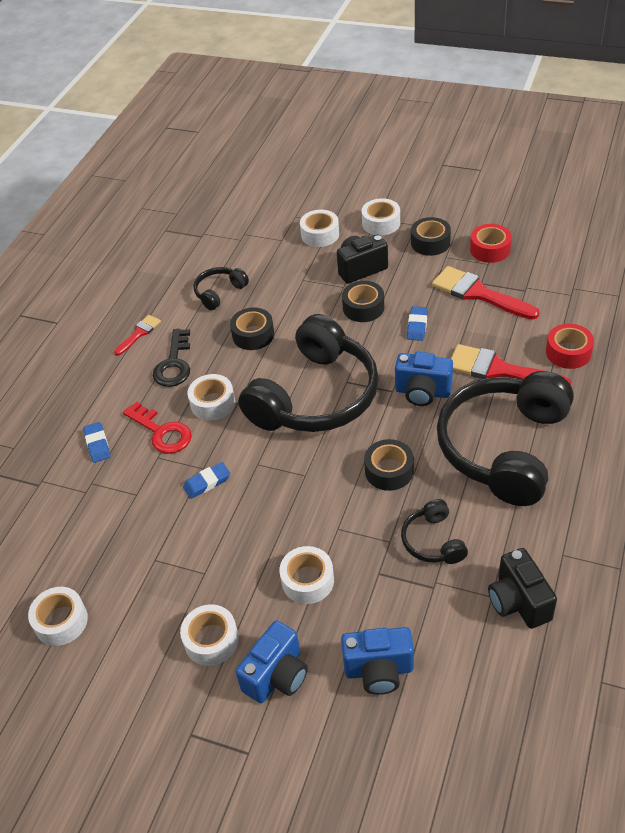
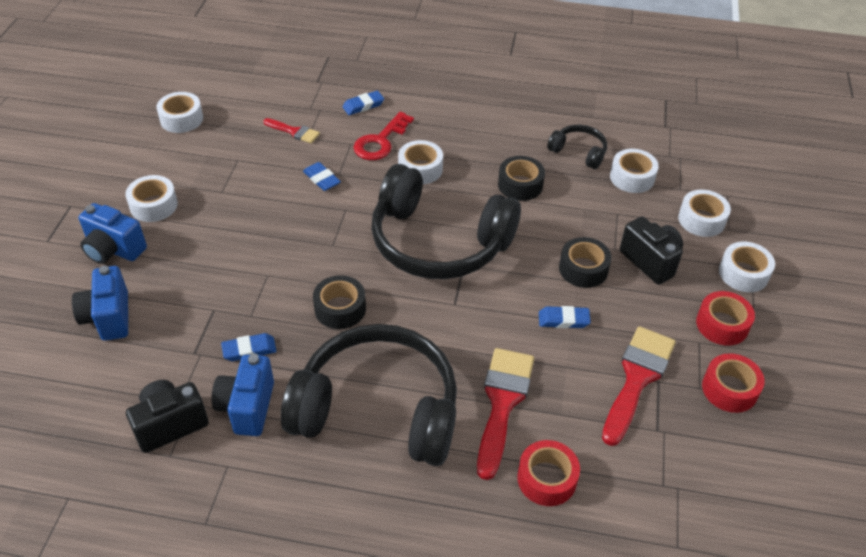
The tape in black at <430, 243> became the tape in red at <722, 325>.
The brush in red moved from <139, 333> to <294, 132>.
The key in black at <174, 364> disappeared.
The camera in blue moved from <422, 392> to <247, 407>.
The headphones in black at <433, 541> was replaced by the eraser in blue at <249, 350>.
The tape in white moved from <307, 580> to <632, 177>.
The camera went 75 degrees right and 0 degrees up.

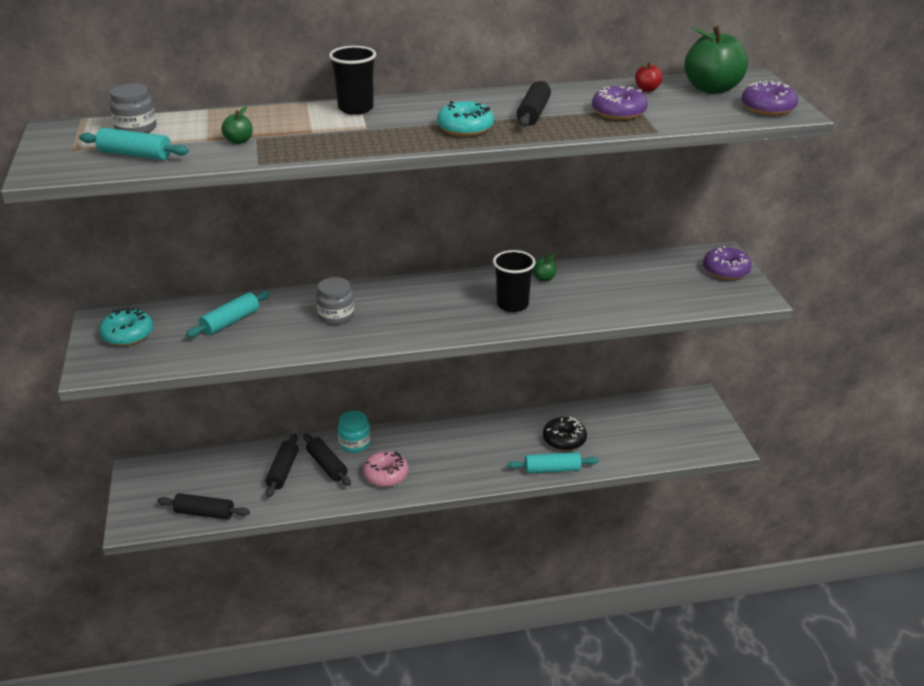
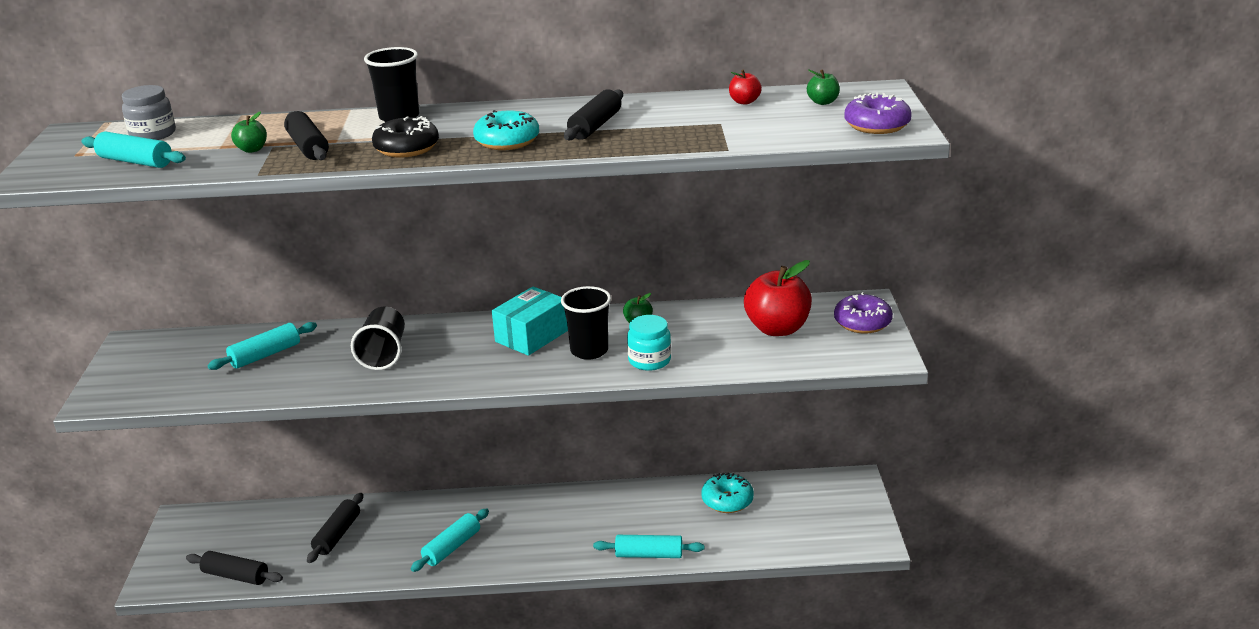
The apple in green at <712, 89> changed to 0.45 times the size.
The donut in purple at <618, 112> disappeared.
The jar in grey at <336, 316> was replaced by the cup in black at <383, 354>.
The donut in turquoise moved from <127, 335> to <727, 500>.
The jar in turquoise moved from <354, 443> to <649, 360>.
The donut in black moved from <564, 440> to <406, 148>.
The rolling pin in black moved from <327, 465> to <308, 147>.
The donut in pink at <386, 475> was replaced by the rolling pin in turquoise at <452, 547>.
The apple in red at <777, 329> appeared.
The box in turquoise at <532, 336> appeared.
The camera went 10 degrees right and 5 degrees down.

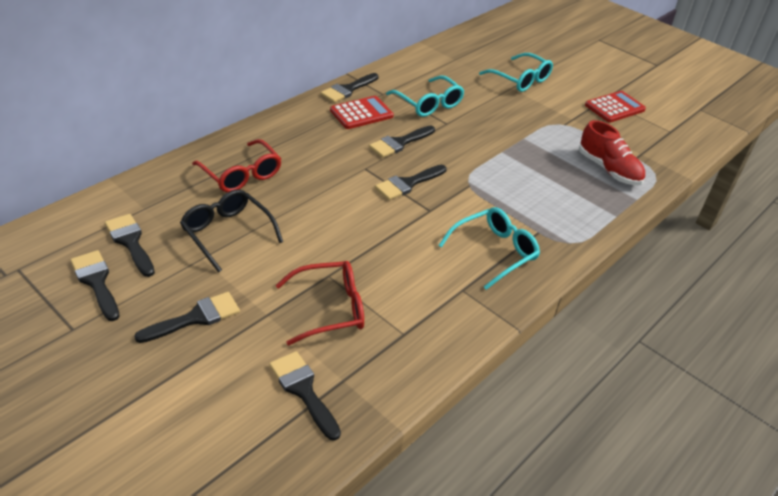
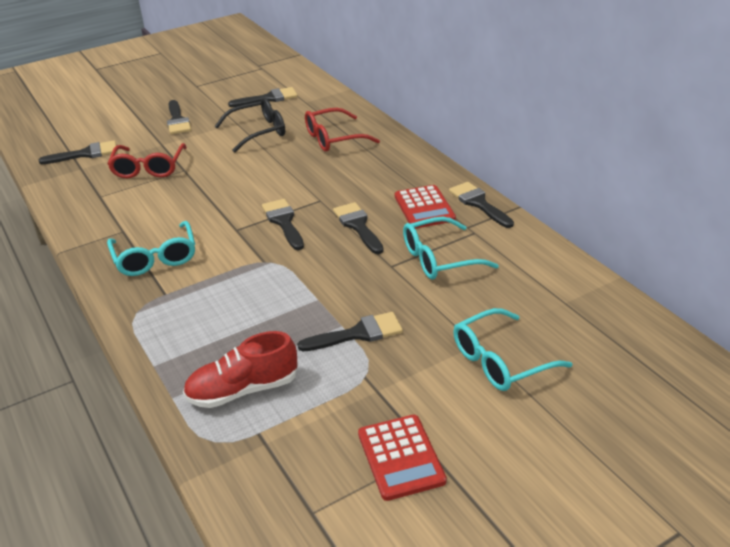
The brush in black moved from <96, 282> to <358, 334>.
The camera went 110 degrees right and 5 degrees down.

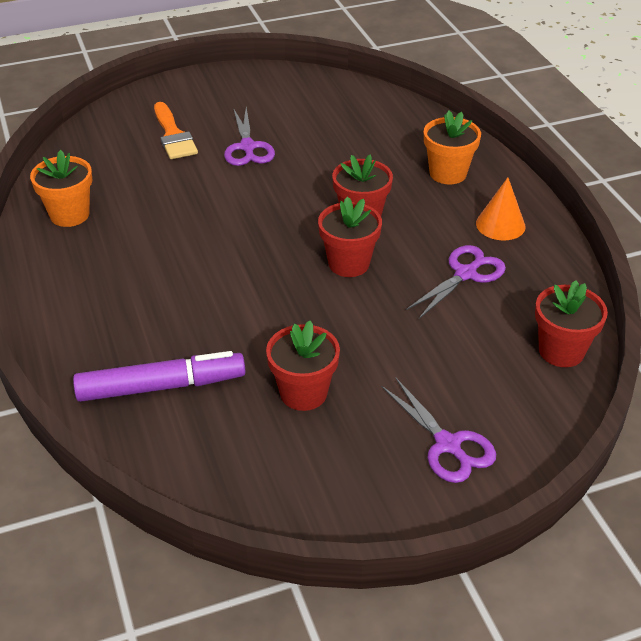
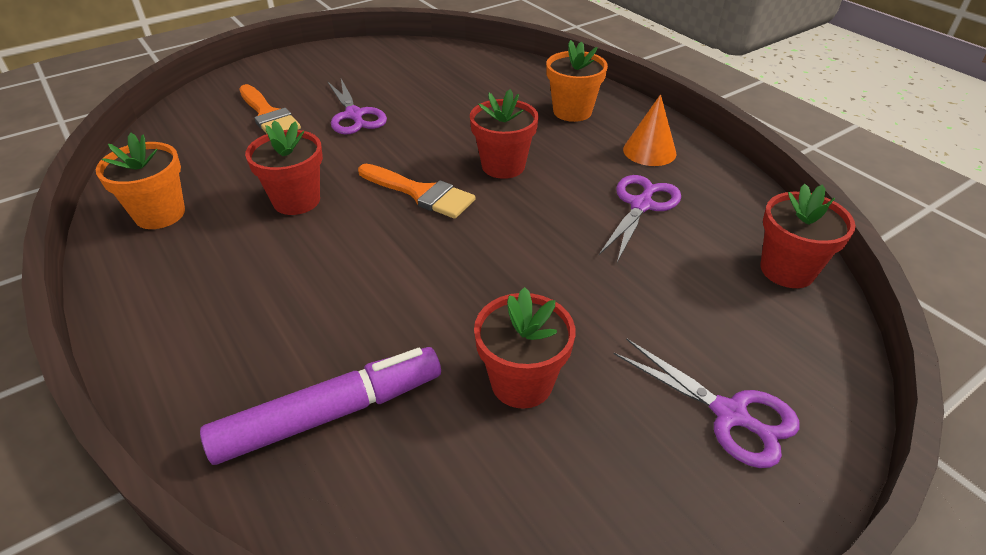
The flower pot in red moved from <349, 263> to <296, 200>.
The brush in orange at <420, 193> appeared.
The camera went 15 degrees left and 0 degrees up.

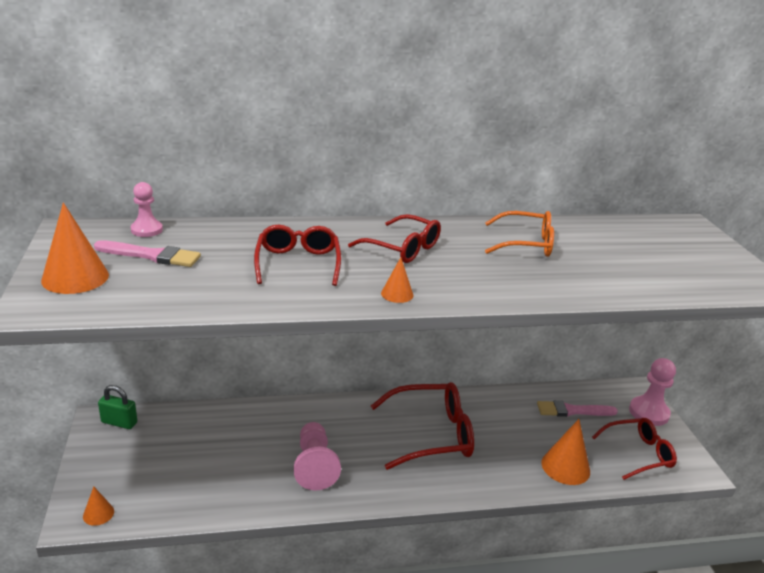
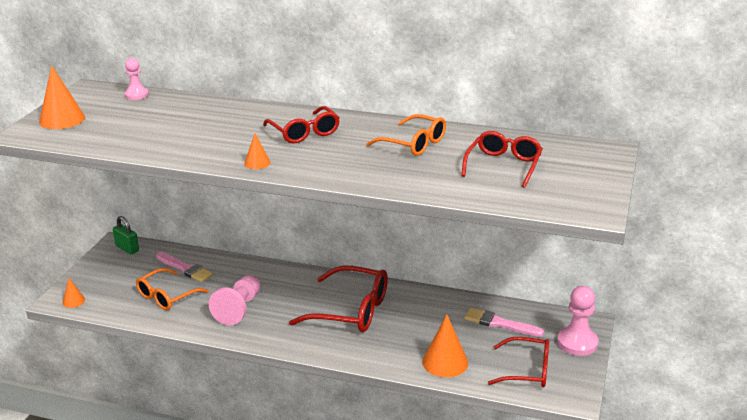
The glasses in red moved from <298, 263> to <503, 165>.
The brush in pink moved from <151, 255> to <185, 269>.
The glasses in orange at <167, 296> appeared.
The camera went 30 degrees right and 0 degrees up.

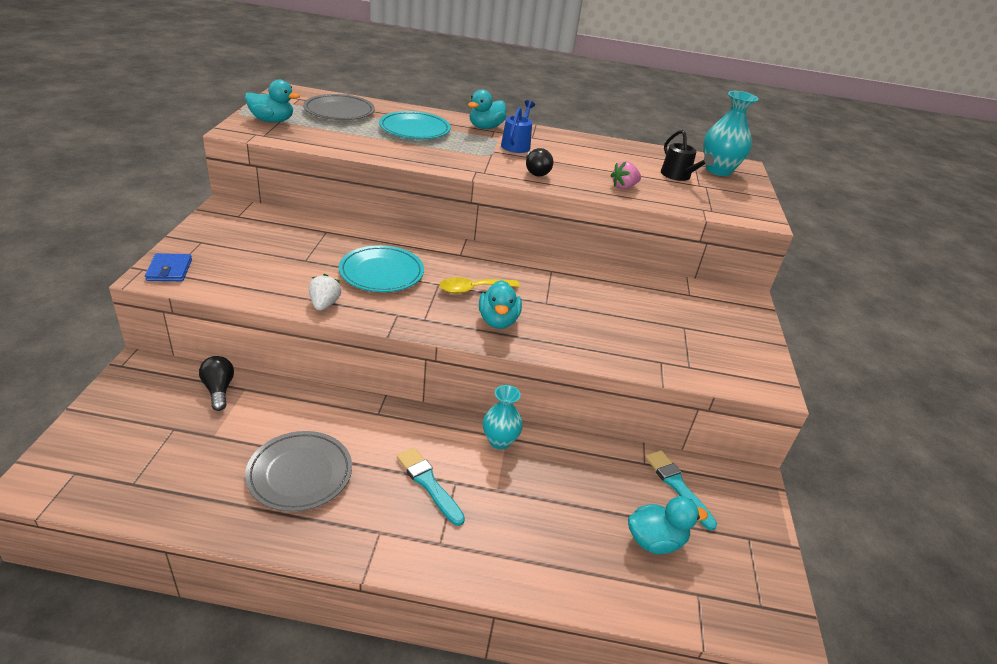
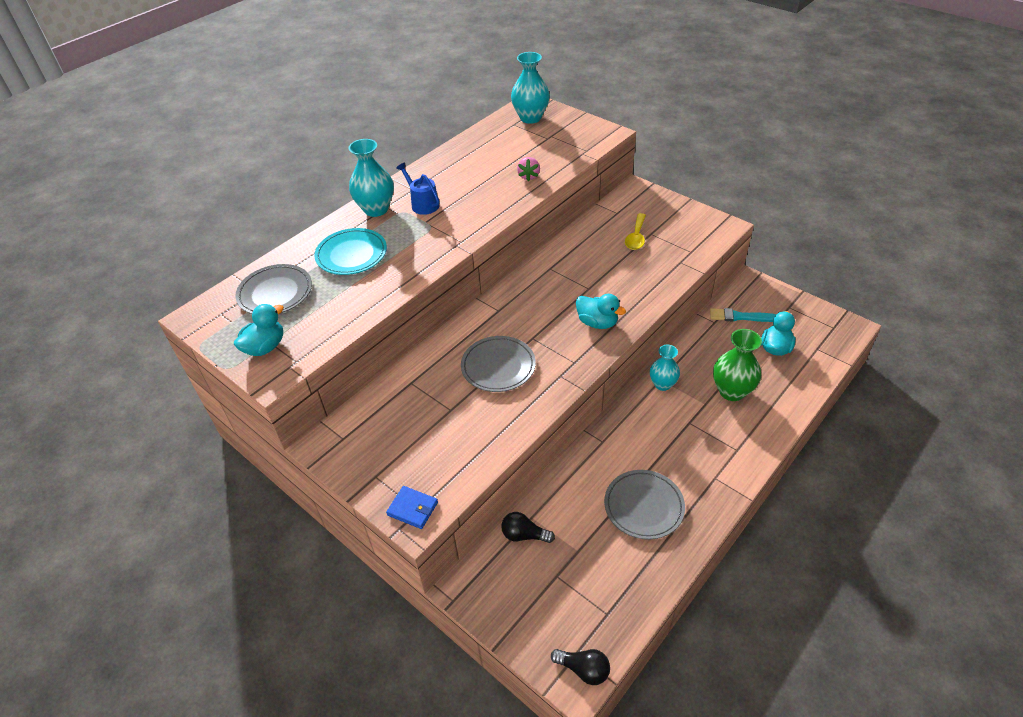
The duck in turquoise at <485, 127> was replaced by the vase in turquoise at <376, 209>.
The watering can in black at <678, 176> disappeared.
The light bulb in black moved from <536, 171> to <583, 669>.
The plate in turquoise at <381, 273> became the plate in grey at <498, 366>.
The strawberry in white at <324, 304> disappeared.
The spoon in yellow moved from <473, 289> to <636, 237>.
The brush in turquoise at <428, 484> disappeared.
The vase in green at <731, 391> appeared.
The camera went 50 degrees left and 10 degrees up.

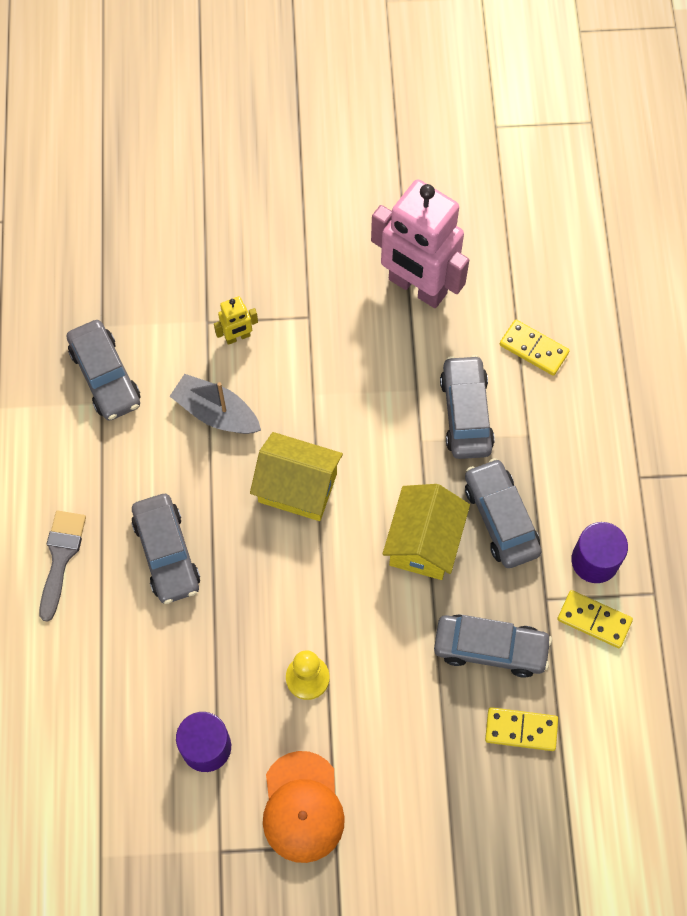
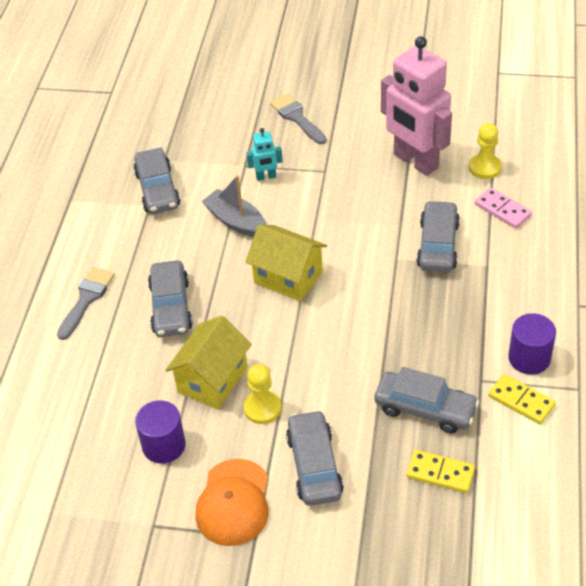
The robot in yellow at <237, 337> became the robot in turquoise at <266, 177>.
The domino in yellow at <533, 349> became the domino in pink at <502, 210>.
The car in grey moved from <501, 518> to <314, 465>.
The house in yellow moved from <424, 542> to <212, 380>.
The brush in grey at <297, 118> appeared.
The pawn in yellow at <484, 168> appeared.
The camera went 15 degrees right and 20 degrees down.

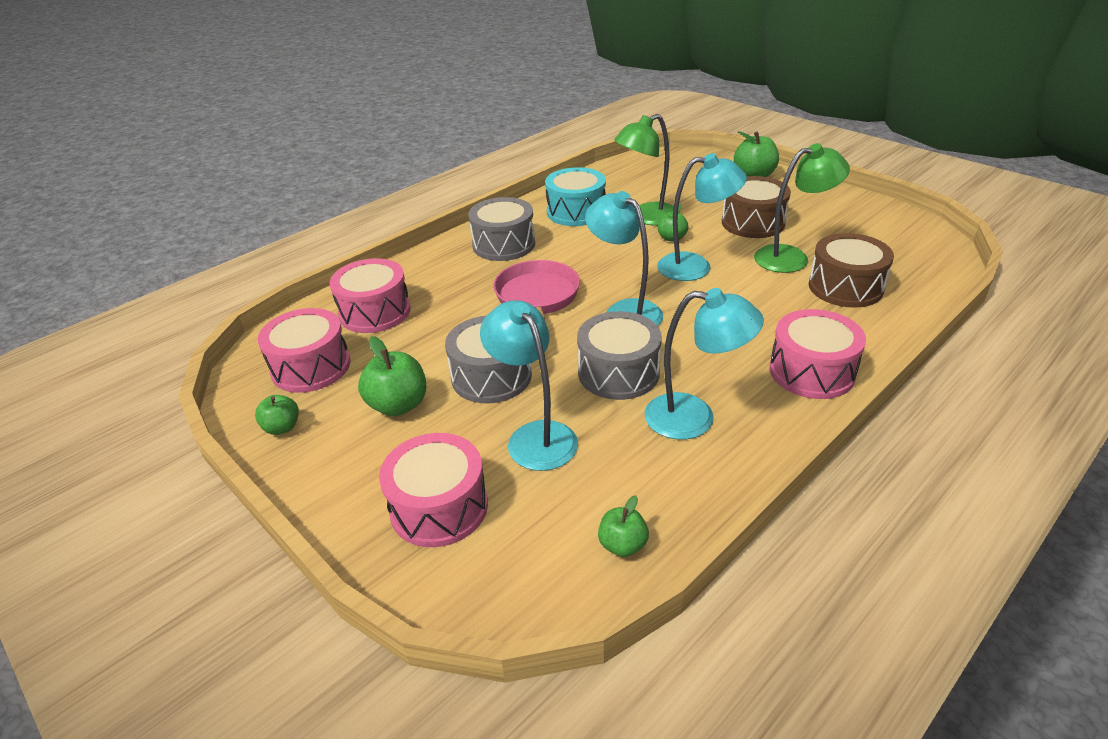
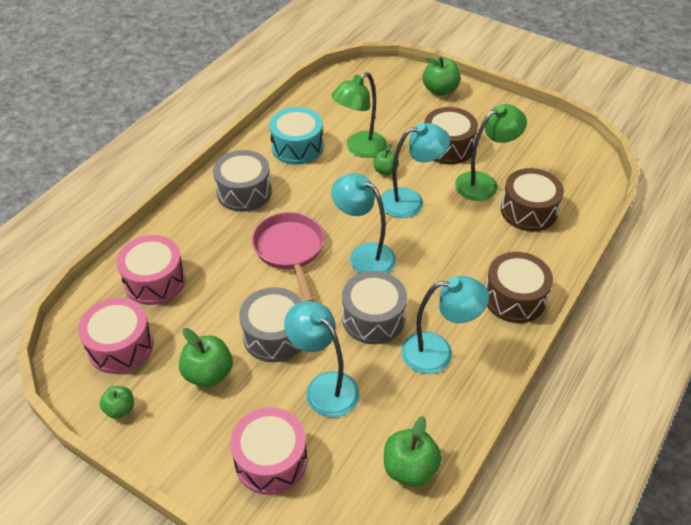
The drum in pink at <811, 371> became the drum in brown at <514, 298>.
The apple in green at <622, 545> changed to 1.64 times the size.
The camera went 15 degrees left and 10 degrees up.

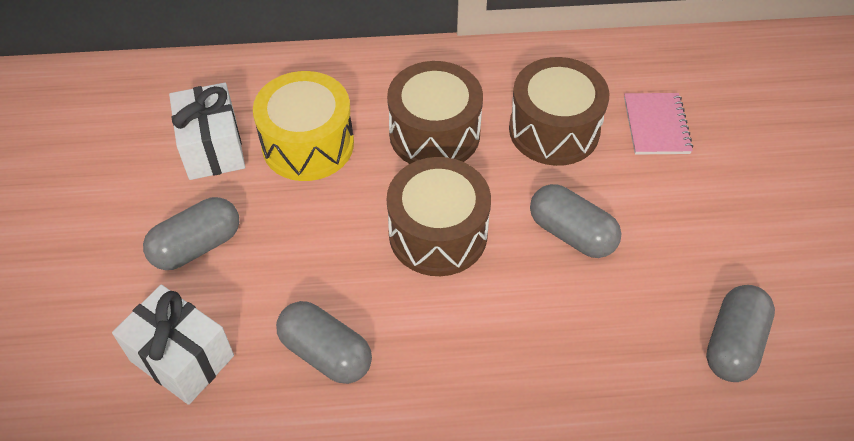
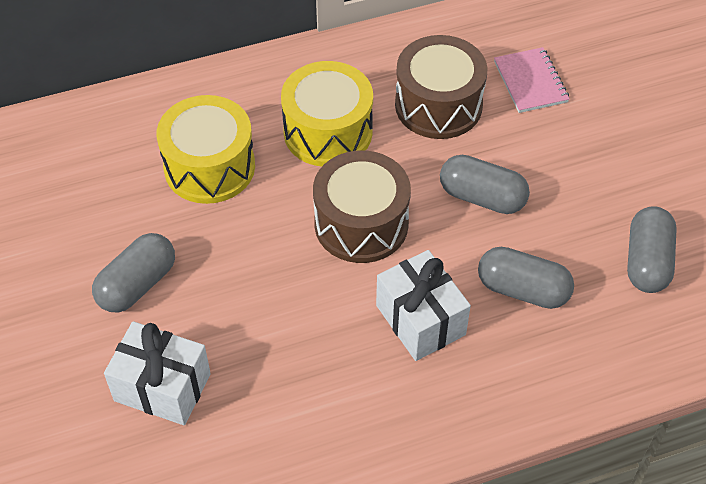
The drum in brown at <434, 134> became the drum in yellow at <328, 132>.
The gift in white moved from <213, 148> to <420, 320>.
The capsule in grey moved from <326, 353> to <523, 290>.
The camera went 15 degrees left and 0 degrees up.

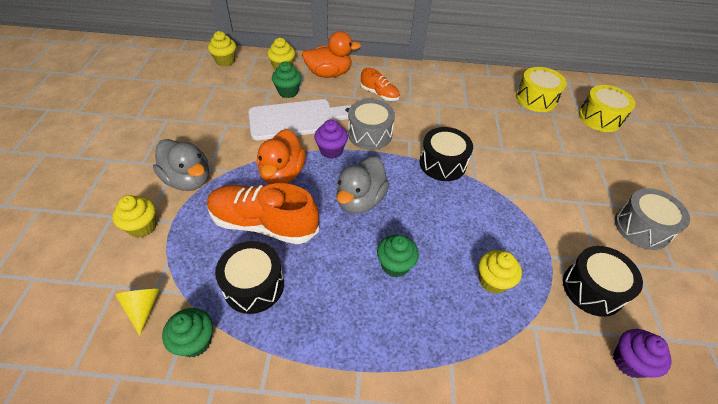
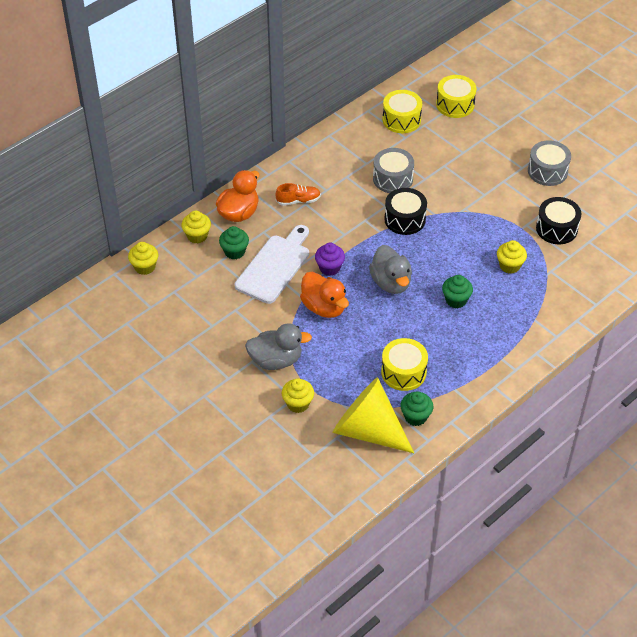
The drum in grey moved from <370, 134> to <392, 179>.
The shoe in orange at <264, 224> disappeared.
The drum in black at <254, 285> became the drum in yellow at <403, 372>.
The cone in yellow at <143, 308> changed to 2.41 times the size.
The cupcake in purple at <629, 361> disappeared.
The camera went 45 degrees left and 0 degrees up.

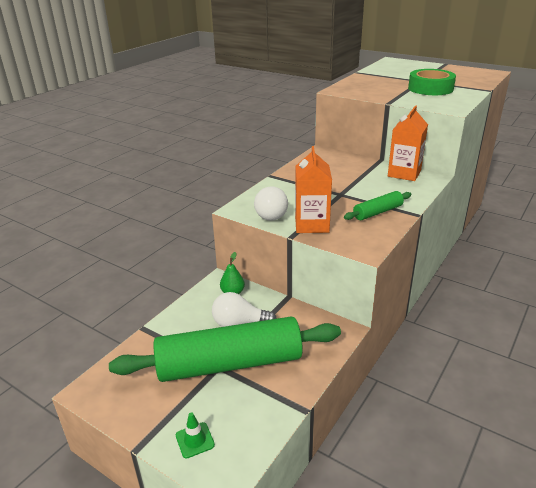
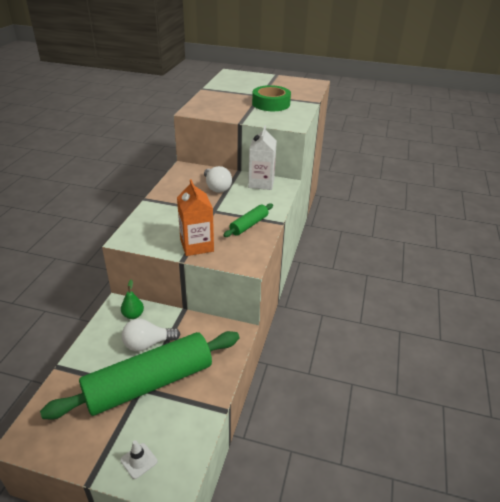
The carton in orange at <404, 173> became the carton in white at <261, 183>.
The light bulb in white moved from <270, 214> to <216, 187>.
The traffic cone in green at <195, 440> became the traffic cone in white at <139, 461>.
The camera went 20 degrees left and 5 degrees up.

